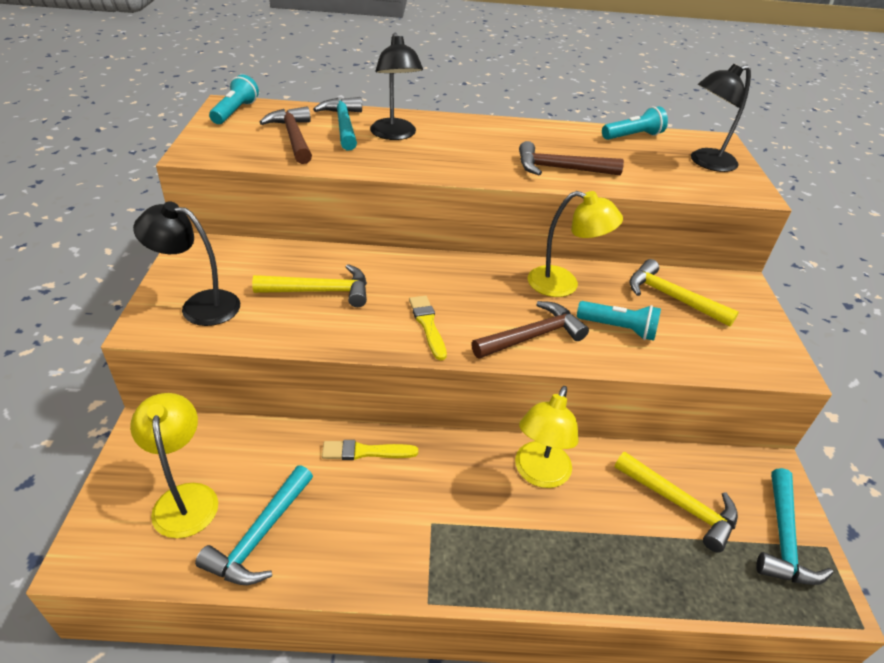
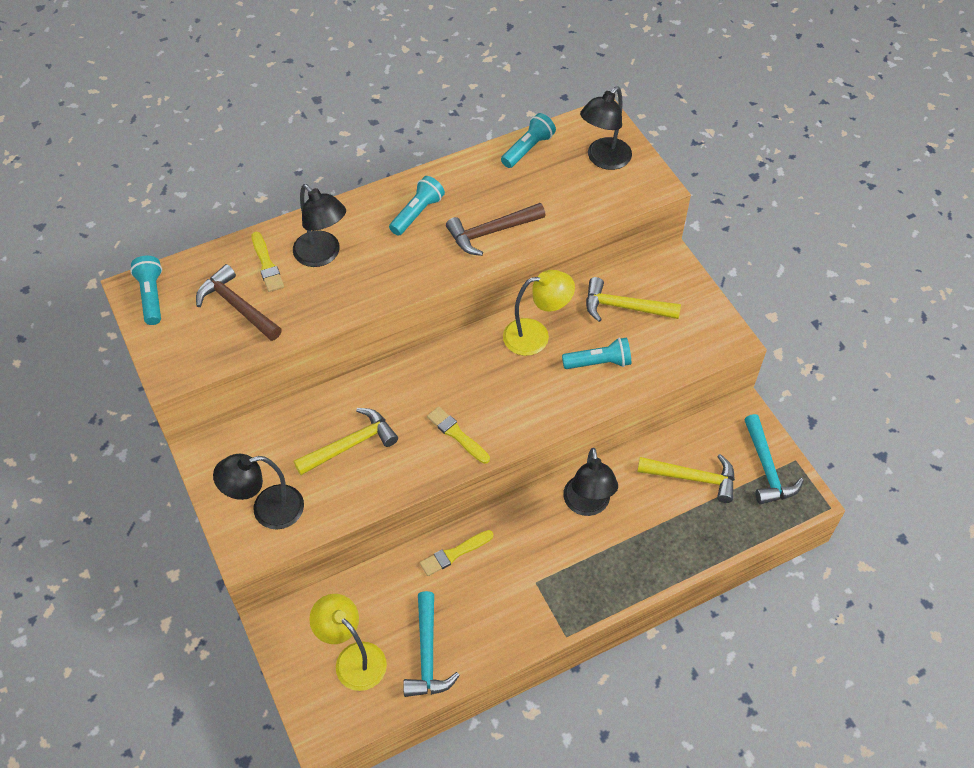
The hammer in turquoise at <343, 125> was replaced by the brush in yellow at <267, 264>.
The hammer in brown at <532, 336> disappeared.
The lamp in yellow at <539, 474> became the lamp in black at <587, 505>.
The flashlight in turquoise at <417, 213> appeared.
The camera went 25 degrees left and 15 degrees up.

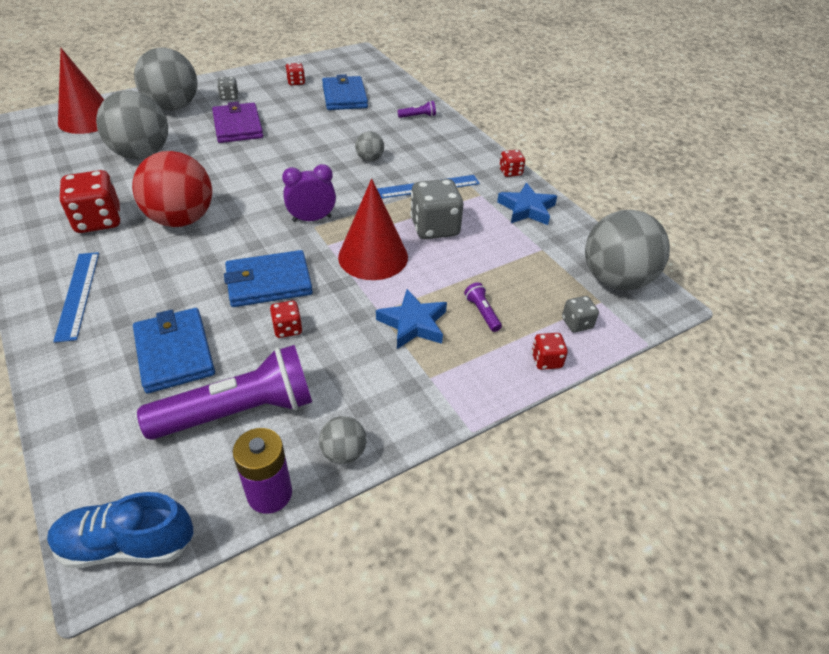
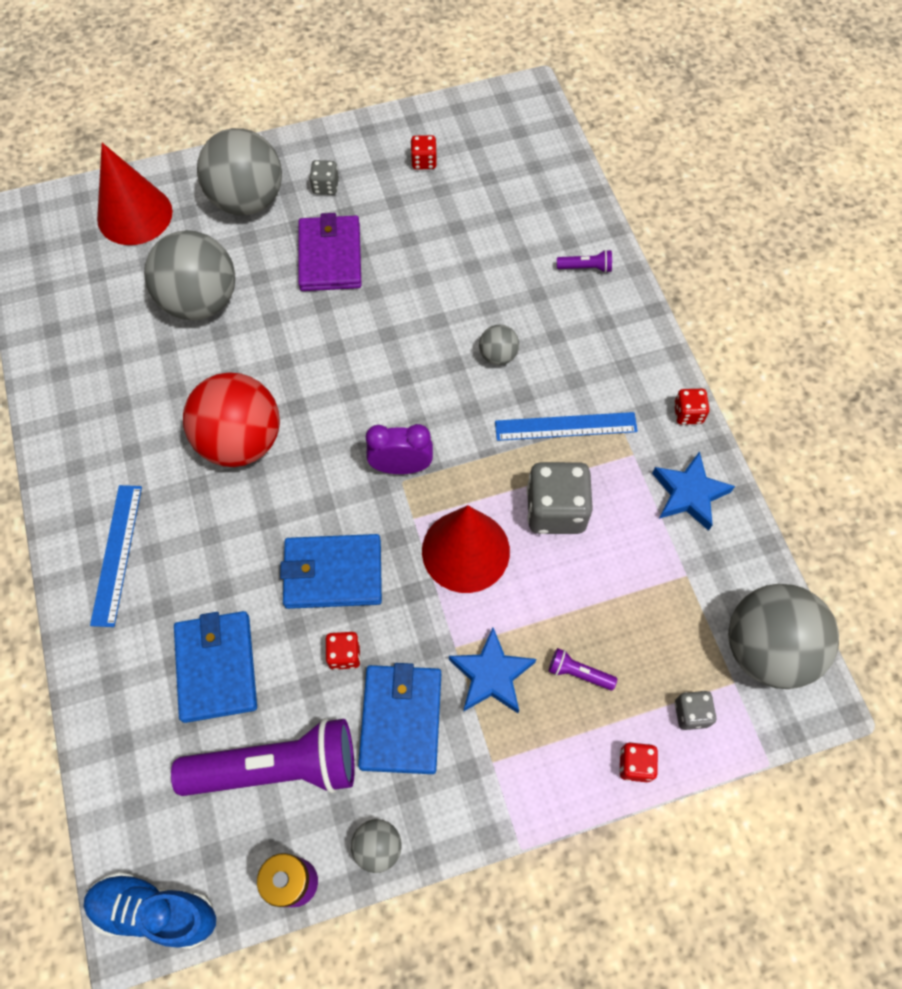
The wallet in blue moved from <344, 96> to <401, 719>.
The dice in red at <98, 221> disappeared.
The flashlight in purple at <482, 313> turned 60 degrees counterclockwise.
The camera went 15 degrees right and 20 degrees up.

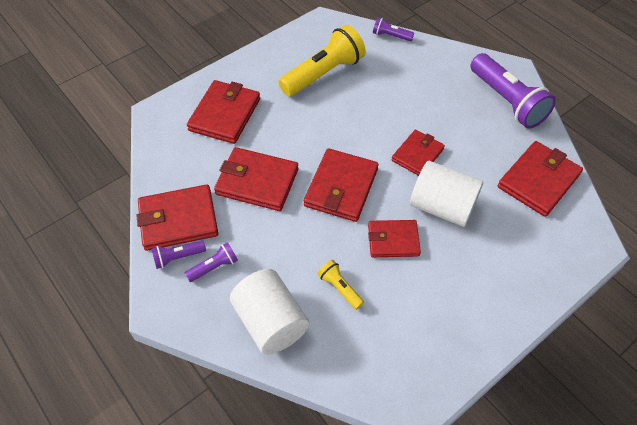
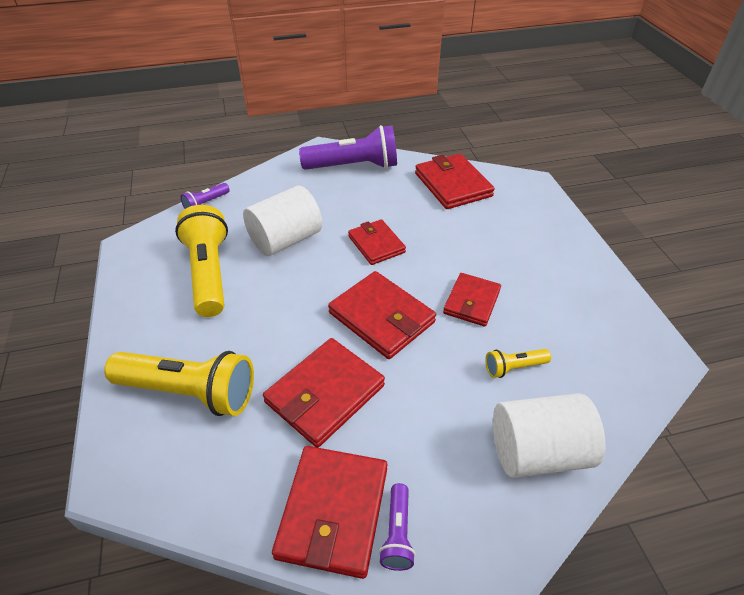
The wallet in red at <225, 114> was replaced by the flashlight in yellow at <190, 392>.
The cylinder in white moved from <442, 207> to <285, 240>.
The flashlight in purple at <214, 267> disappeared.
The camera went 65 degrees left and 10 degrees down.

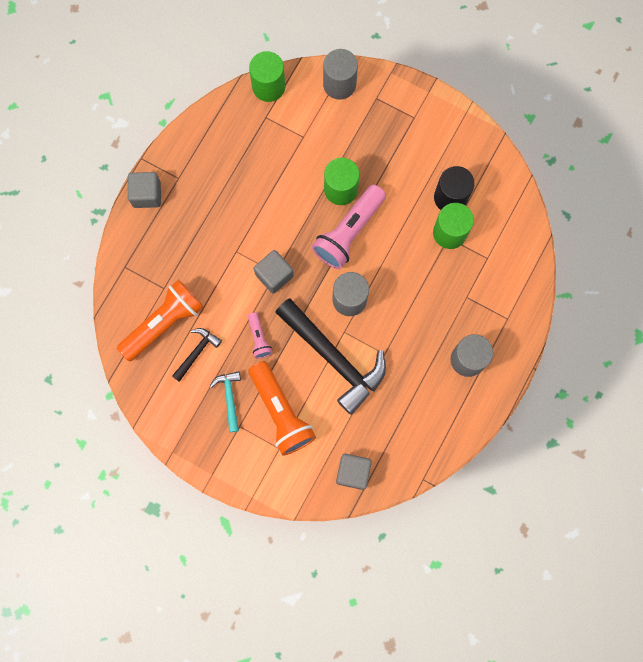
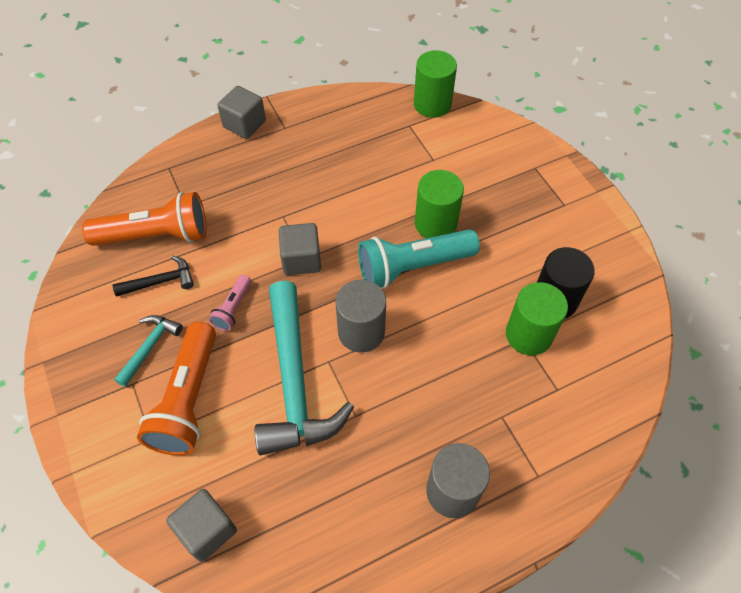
The cylinder in grey at <339, 84> disappeared.
The flashlight in pink at <348, 232> became the flashlight in turquoise at <412, 267>.
The hammer in black at <334, 358> became the hammer in turquoise at <294, 381>.
The camera went 35 degrees right and 20 degrees down.

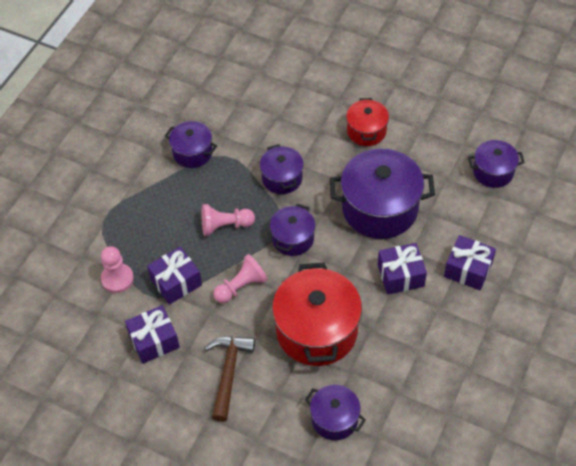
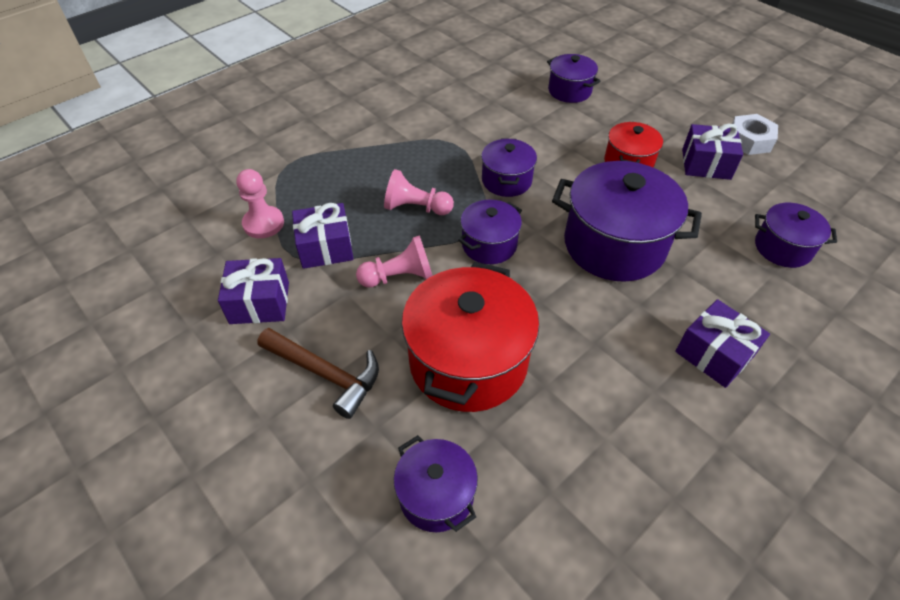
The pot in purple moved from <192, 153> to <569, 91>.
The gift in purple moved from <400, 275> to <706, 164>.
The hammer in brown at <228, 373> turned 90 degrees clockwise.
The nut in white at <749, 140> appeared.
The camera went 20 degrees right and 5 degrees down.

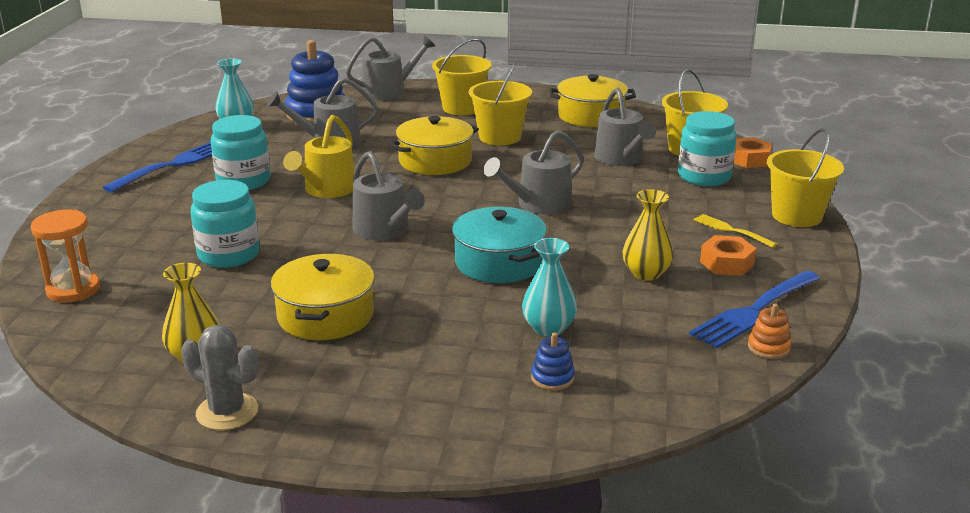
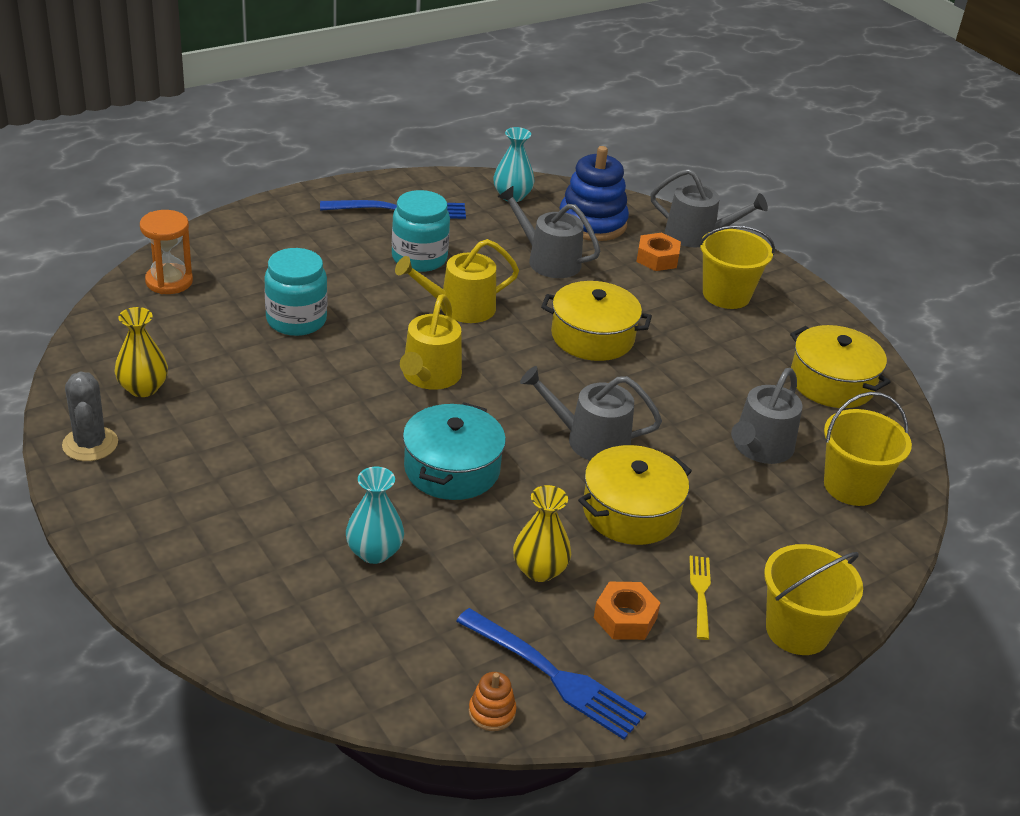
The bucket in yellow at <500, 137> disappeared.
The jar in turquoise at <704, 176> disappeared.
The nut in orange moved from <749, 159> to <657, 258>.
The watering can in grey at <384, 230> became the watering can in yellow at <429, 376>.
The pot in yellow moved from <326, 315> to <631, 512>.
The fork in blue at <755, 310> turned 150 degrees counterclockwise.
The stacking toy in blue at <552, 378> disappeared.
The camera went 45 degrees right and 10 degrees up.

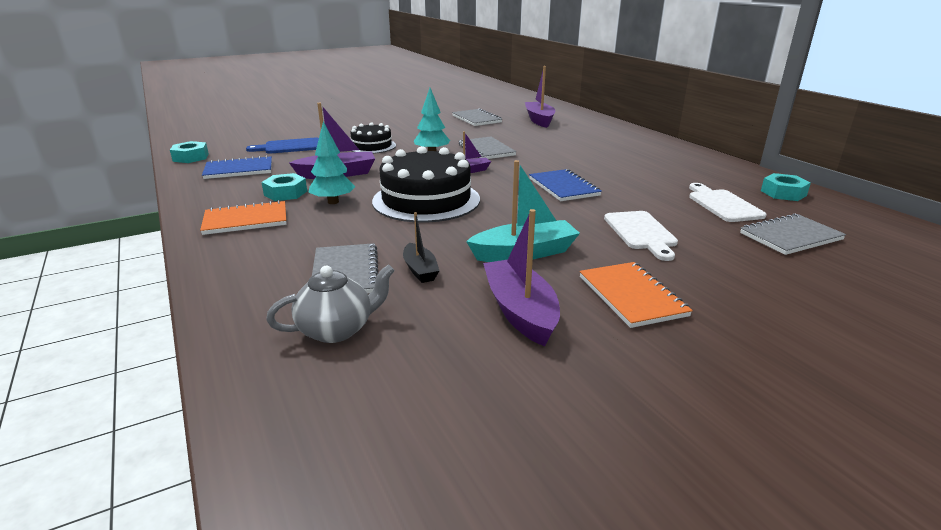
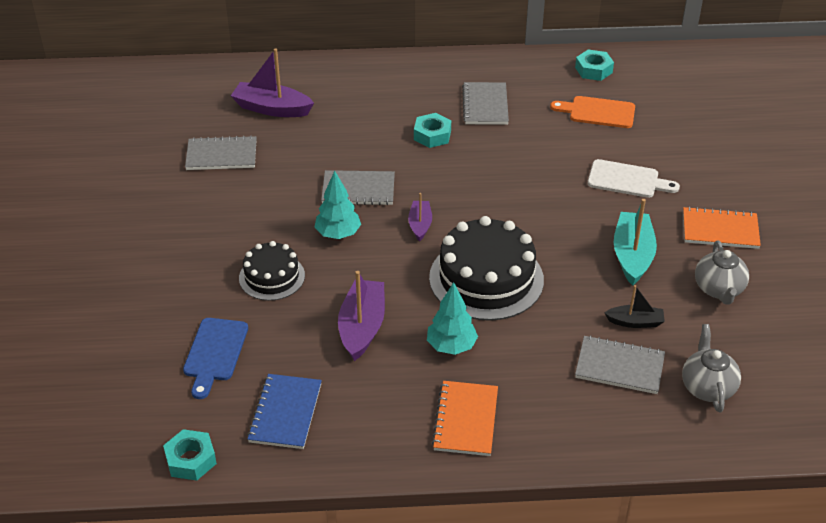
The notebook in blue at <563, 187> disappeared.
The nut in turquoise moved from <285, 193> to <432, 135>.
The cutting board in white at <723, 204> became the cutting board in orange at <598, 112>.
The boat in purple at <520, 311> was replaced by the teapot in grey at <719, 289>.
The notebook in grey moved from <790, 236> to <485, 105>.
The camera went 65 degrees left and 15 degrees up.

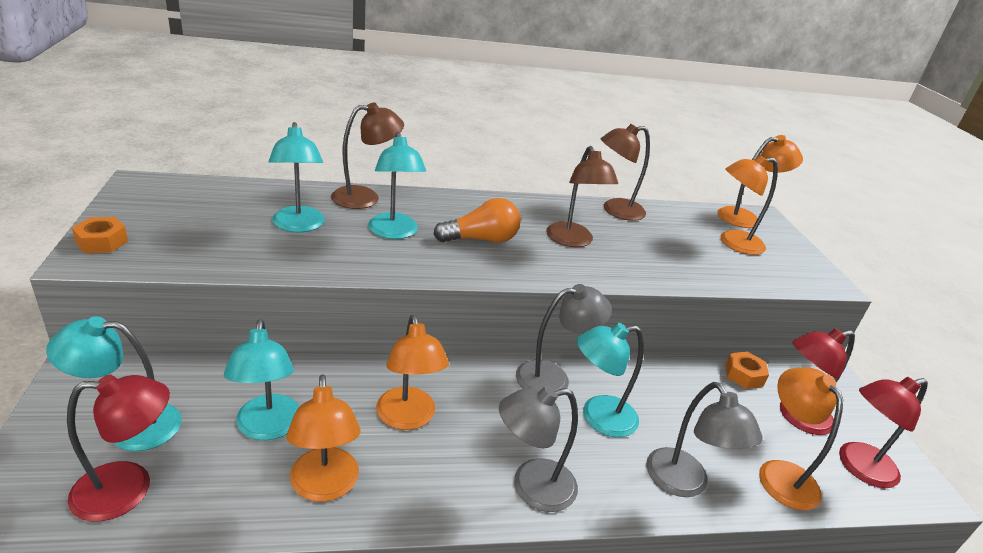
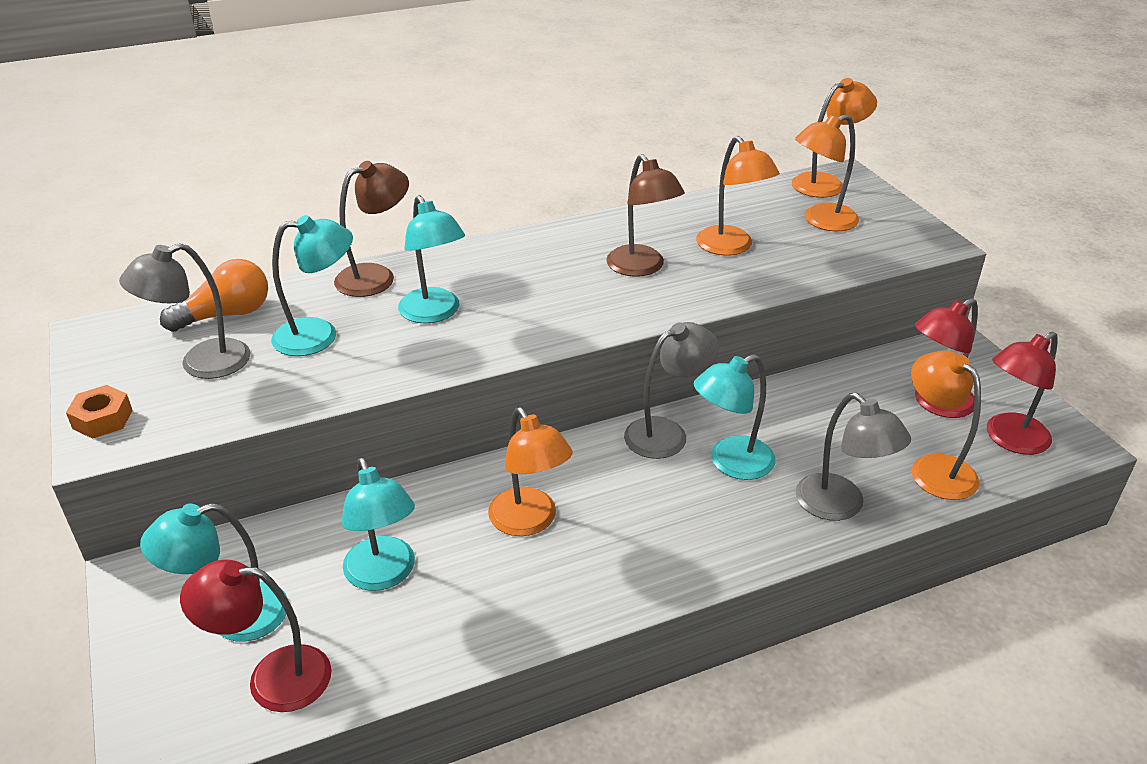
The lamp in turquoise at <299, 226> turned 75 degrees counterclockwise.
The lamp in brown at <615, 210> disappeared.
The light bulb in orange moved from <481, 240> to <226, 315>.
The nut in orange at <744, 375> disappeared.
The lamp in orange moved from <325, 487> to <731, 247>.
The lamp in red at <128, 489> turned 150 degrees counterclockwise.
The lamp in grey moved from <531, 487> to <201, 364>.
The camera went 10 degrees left and 5 degrees up.

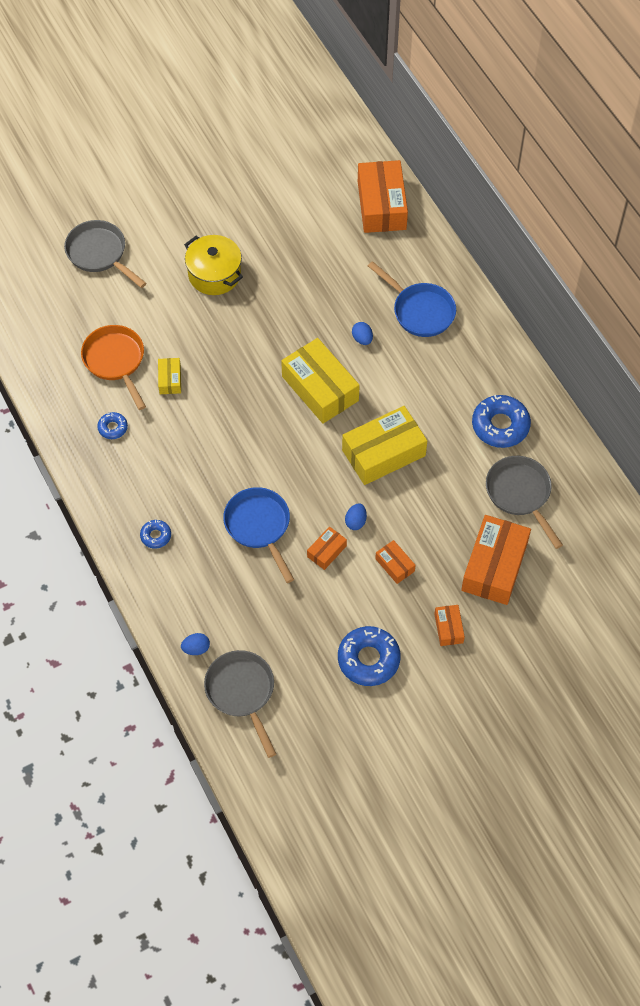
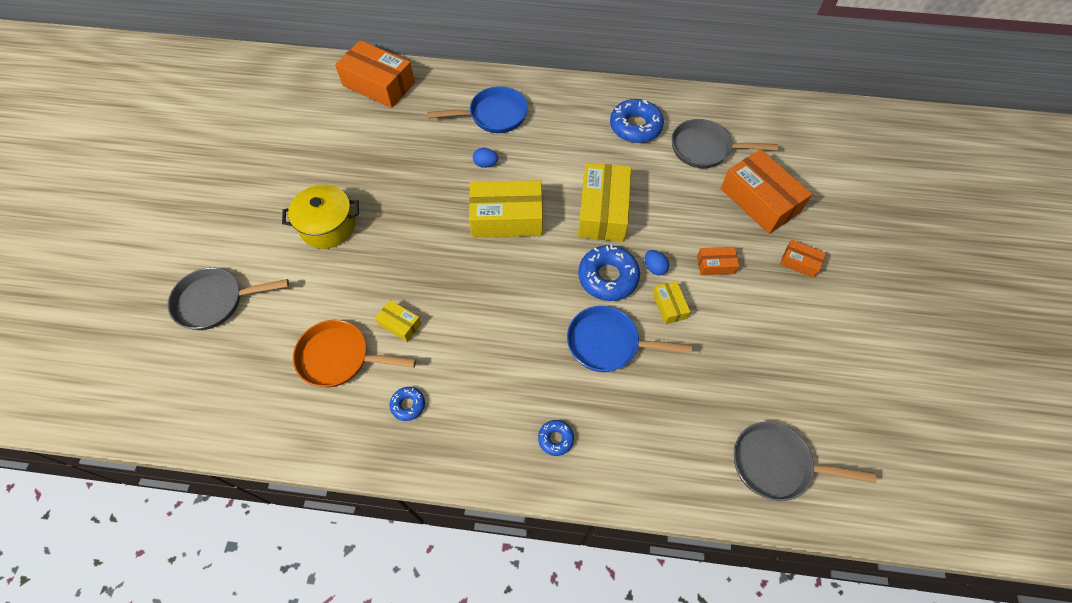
The box in orange at <326, 551> became the box in yellow at <669, 306>.
The donut in blue moved from <368, 659> to <608, 277>.
The egg in blue at <196, 648> disappeared.
The camera went 55 degrees left and 0 degrees up.

